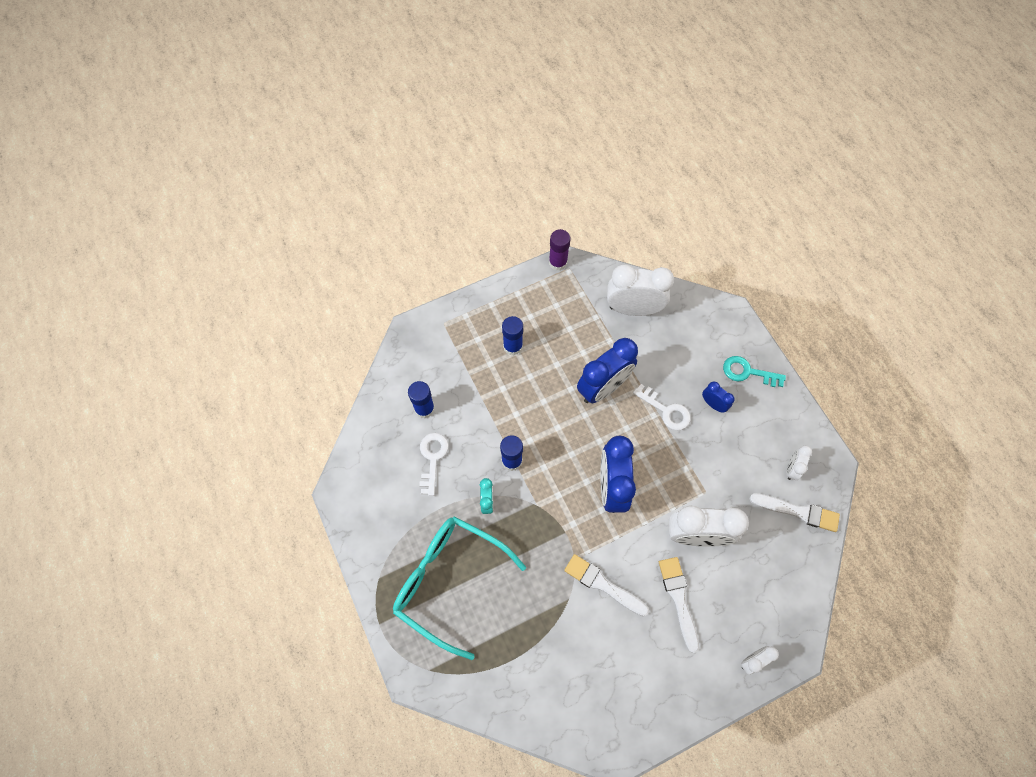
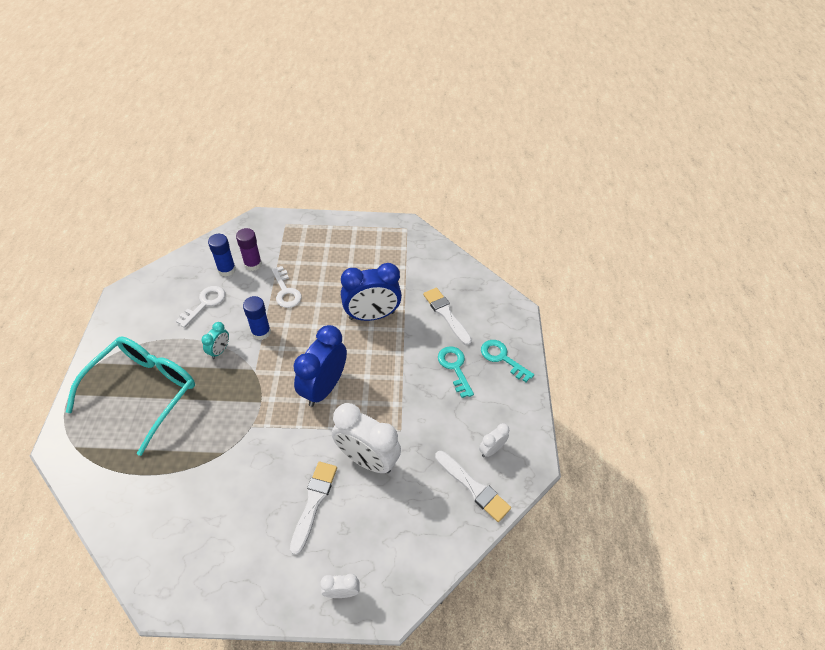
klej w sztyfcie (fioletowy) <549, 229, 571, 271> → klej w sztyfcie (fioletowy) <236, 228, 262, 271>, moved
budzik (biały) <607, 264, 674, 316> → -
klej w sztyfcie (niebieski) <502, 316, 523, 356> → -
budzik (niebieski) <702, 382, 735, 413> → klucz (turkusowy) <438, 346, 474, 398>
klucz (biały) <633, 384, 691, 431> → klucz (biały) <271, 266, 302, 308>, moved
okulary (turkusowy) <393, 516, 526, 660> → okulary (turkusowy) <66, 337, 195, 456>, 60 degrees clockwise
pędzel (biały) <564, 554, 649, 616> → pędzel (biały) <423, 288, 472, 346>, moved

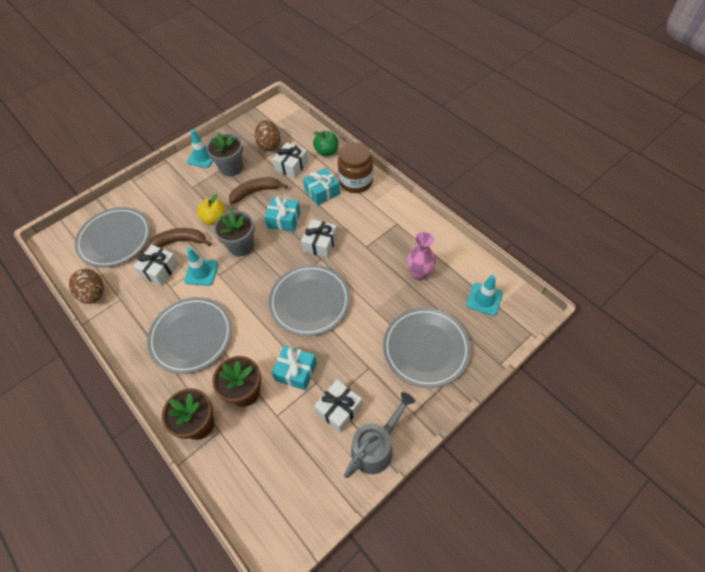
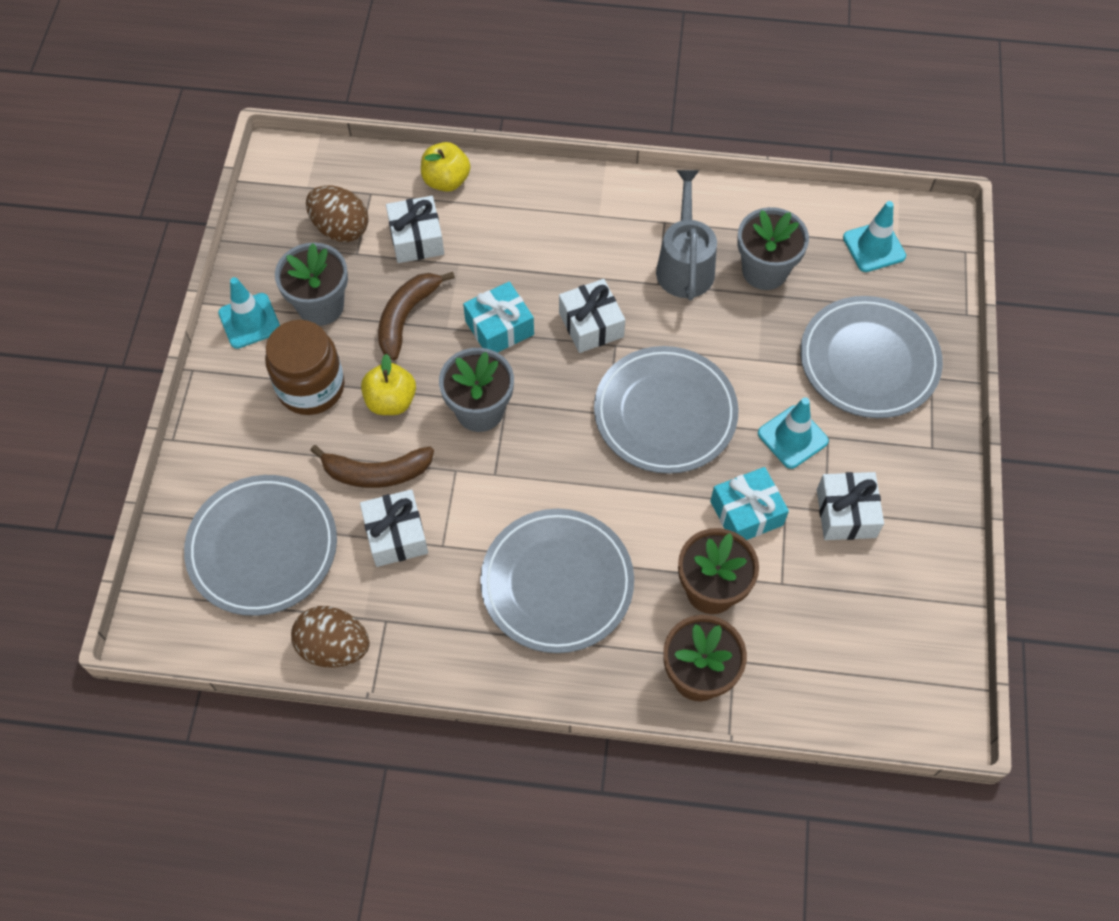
jabłko (zielony) <313, 131, 338, 156> → jabłko (żółty) <421, 142, 470, 192>
słoik (brązowy) <338, 142, 373, 193> → słoik (brązowy) <265, 320, 345, 415>, moved
prezent (turkusowy) <303, 168, 340, 206> → -
banan (brązowy) <147, 228, 211, 248> → banan (brązowy) <310, 445, 434, 488>, 135 degrees counterclockwise
wazon (różowy) <407, 232, 436, 280> → doniczka (szary) <737, 207, 809, 290>
pachołek (turkusowy) <184, 248, 218, 286> → pachołek (turkusowy) <758, 397, 829, 469>, moved
konewka (szary) <344, 392, 415, 478> → konewka (szary) <656, 170, 717, 300>, moved

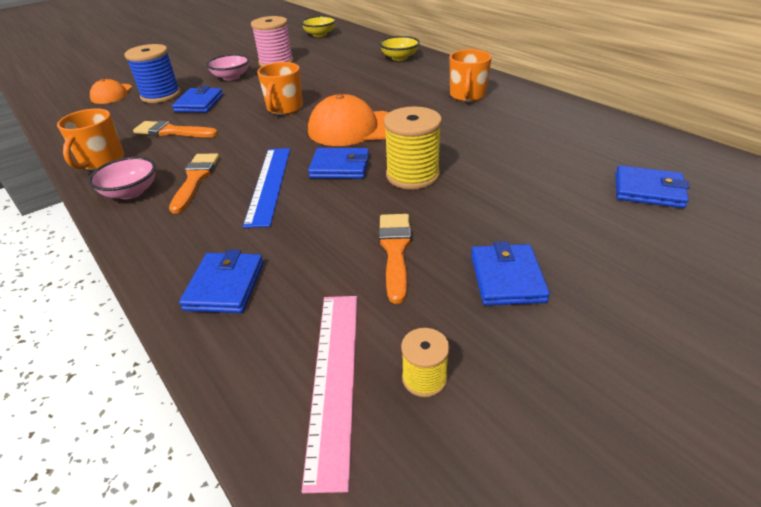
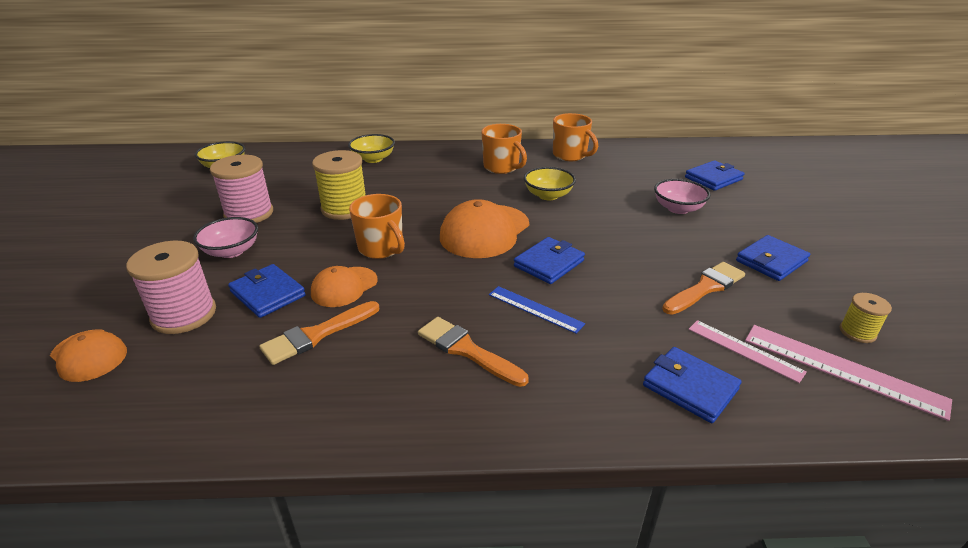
szpulka (niebieski) <124, 44, 181, 103> → szpulka (różowy) <126, 241, 216, 334>
szpulka (żółty) <384, 107, 442, 190> → szpulka (żółty) <312, 150, 366, 220>, moved
kubek (pomarańczowy) <57, 108, 124, 170> → kubek (pomarańczowy) <553, 113, 598, 161>, moved
linijka (niebieski) <243, 148, 290, 228> → linijka (niebieski) <489, 286, 585, 334>, x0.64
miska (różowy) <88, 157, 156, 199> → miska (różowy) <654, 179, 710, 214>, moved
pędzel (pomarańczowy) <379, 214, 411, 304> → pędzel (pomarańczowy) <662, 262, 745, 315>, 105 degrees clockwise
portfel (niebieski) <471, 241, 550, 306> → portfel (niebieski) <736, 235, 810, 281>, 75 degrees counterclockwise
- → miska (żółty) <524, 167, 576, 200>
- → czapka (pomarańczowy) <311, 266, 378, 307>
- → linijka (różowy) <689, 320, 807, 383>

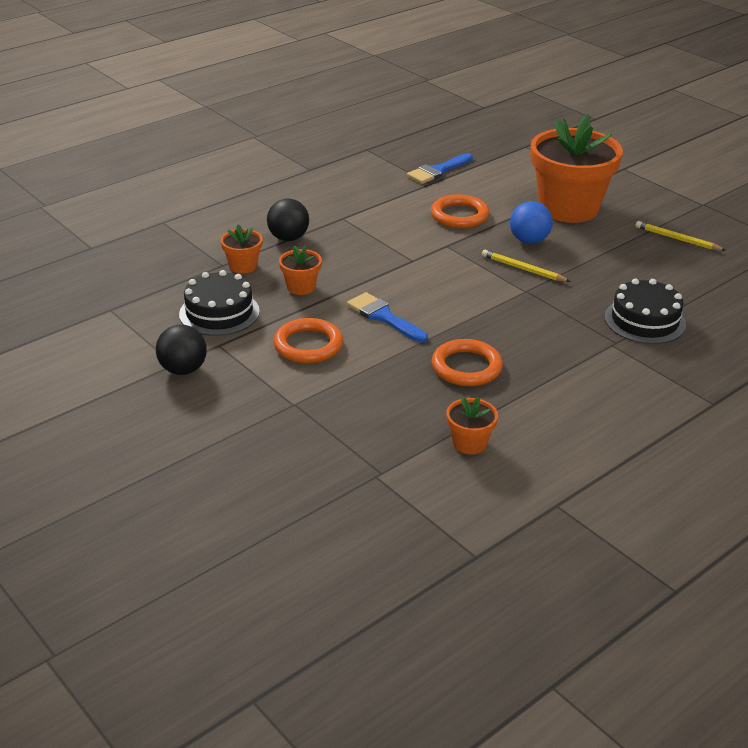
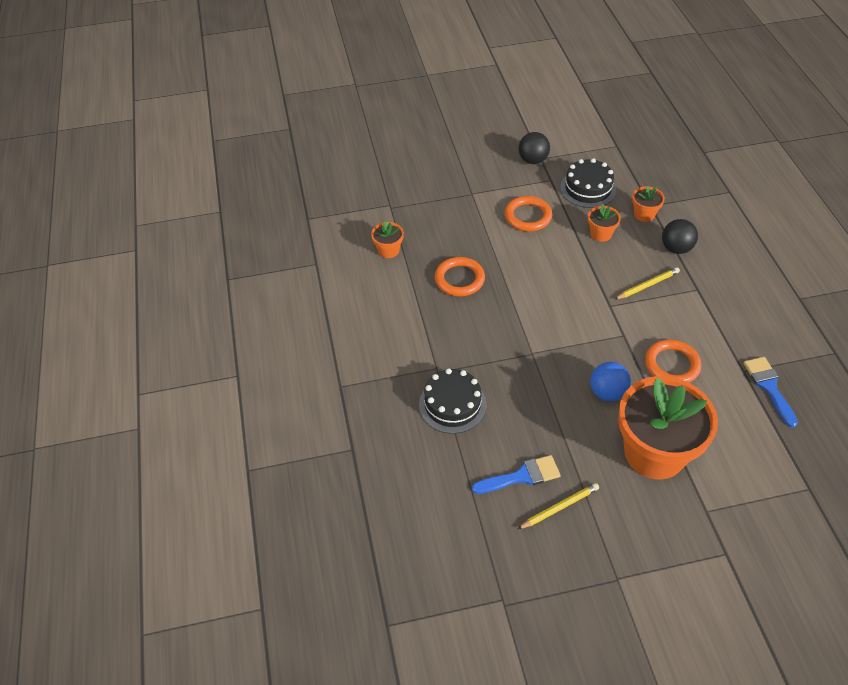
ołówek (żółty) <482, 250, 571, 282> → ołówek (żółty) <614, 267, 680, 300>, moved
pędzel (niebieski) <347, 292, 428, 342> → pędzel (niebieski) <472, 455, 561, 494>, moved

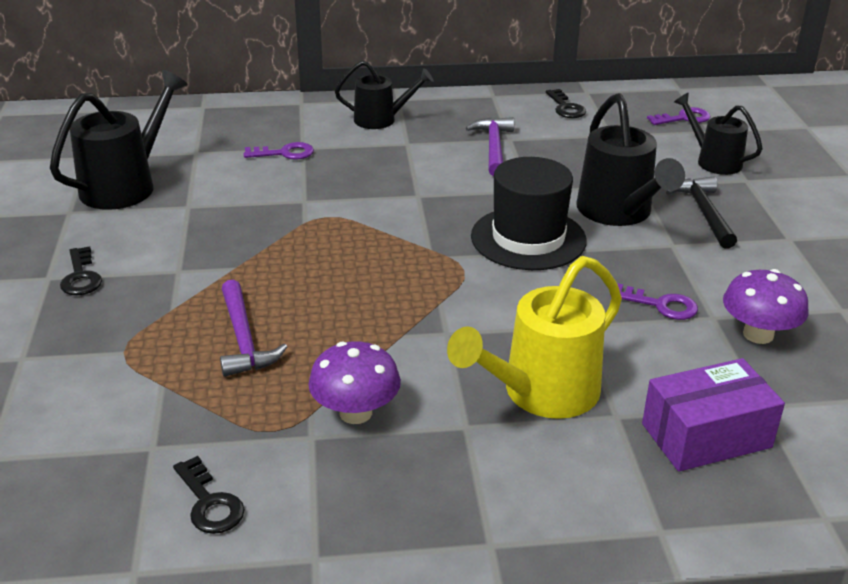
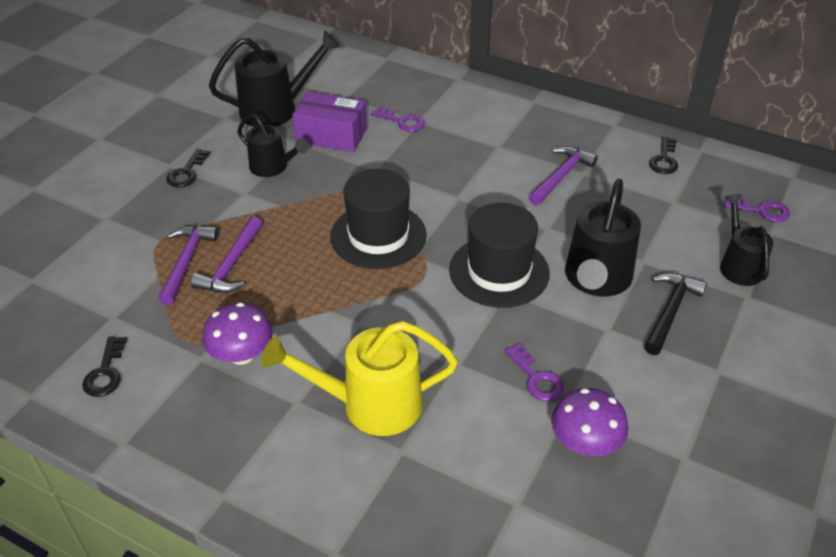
konewka (czarny) <335, 61, 434, 129> → konewka (czarny) <237, 113, 309, 177>, moved
pudełko (fioletowy) <642, 358, 785, 472> → pudełko (fioletowy) <293, 91, 367, 152>, moved
- → kapelusz (czarny) <330, 169, 427, 269>
- → młotek (fioletowy) <158, 225, 219, 305>

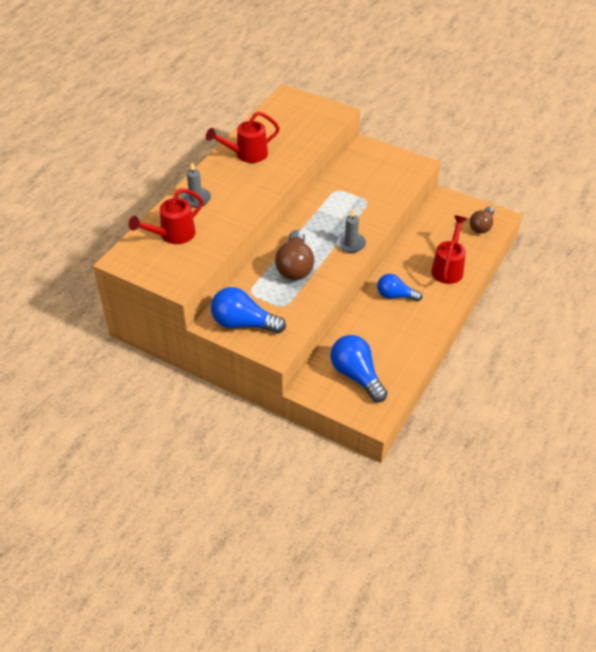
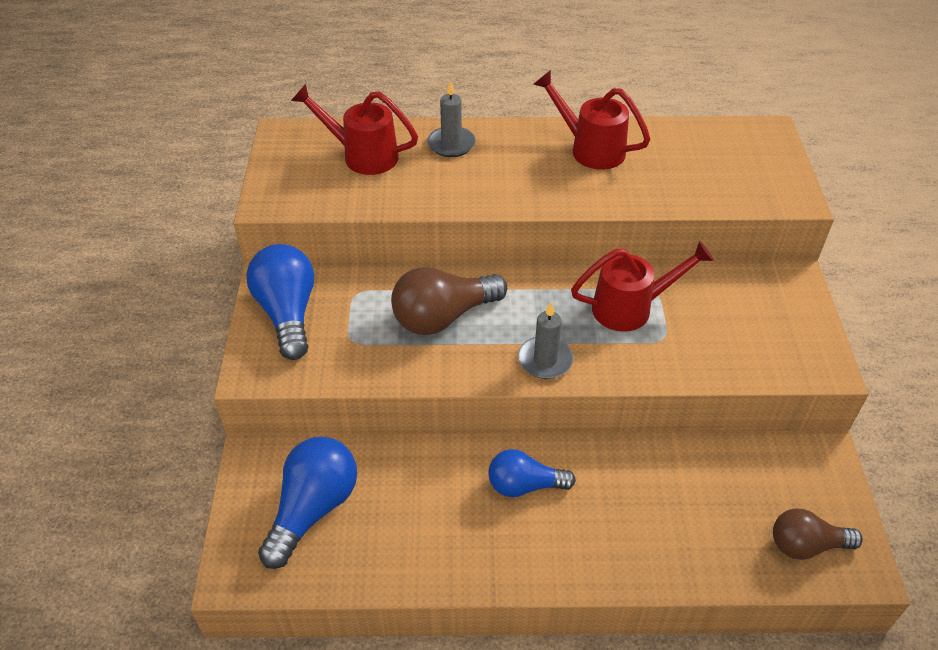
konewka (czerwony) <431, 216, 467, 284> → konewka (czerwony) <571, 241, 714, 332>, moved
żarówka (niebieski) <377, 274, 423, 301> → żarówka (niebieski) <488, 449, 576, 497>, 75 degrees counterclockwise

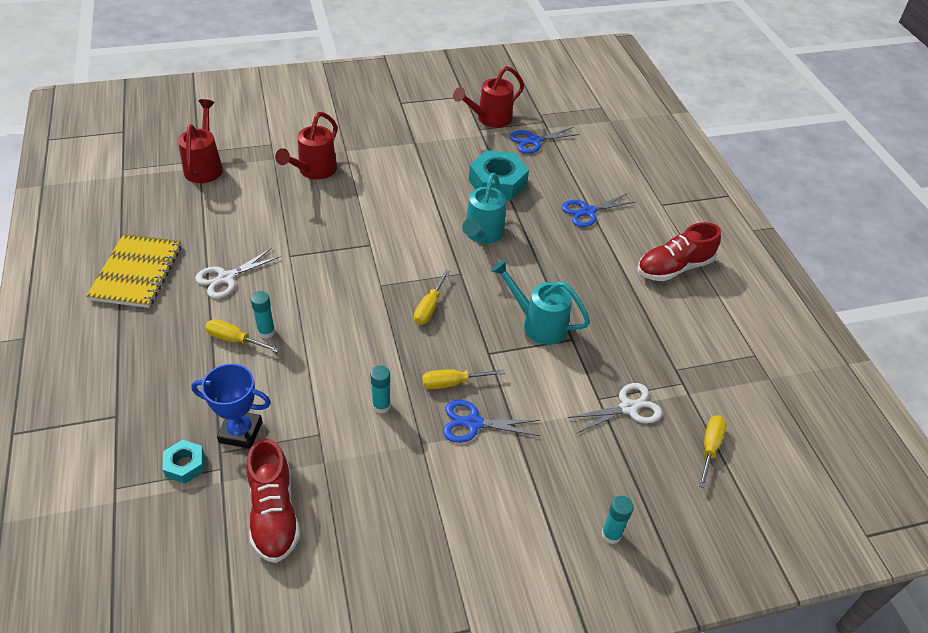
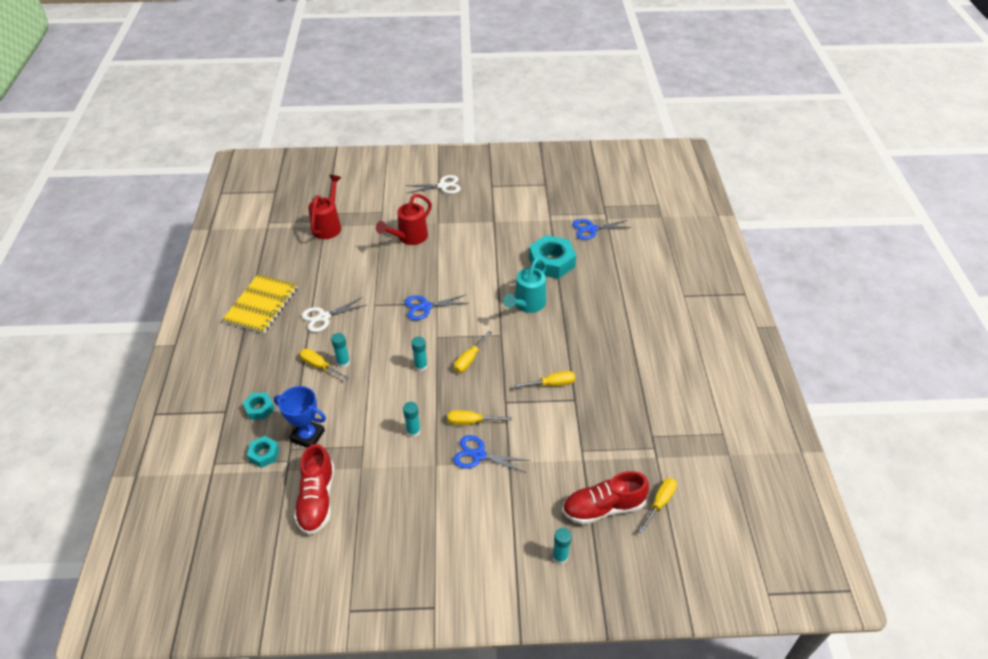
konewka (czerwony) <453, 66, 524, 128> → -
nożyczki (niebieski) <562, 193, 635, 227> → nożyczki (niebieski) <405, 294, 468, 320>, moved
but (czerwony) <637, 222, 721, 281> → but (czerwony) <562, 471, 649, 525>, moved
konewka (turkusowy) <491, 260, 590, 345> → śrubokręt (żółty) <514, 371, 575, 388>
nożyczki (biały) <567, 383, 662, 434> → nożyczki (biały) <405, 175, 461, 194>, moved
- → klej w sztyfcie (turkusowy) <412, 337, 428, 372>
- → nakrętka (turkusowy) <243, 393, 275, 420>

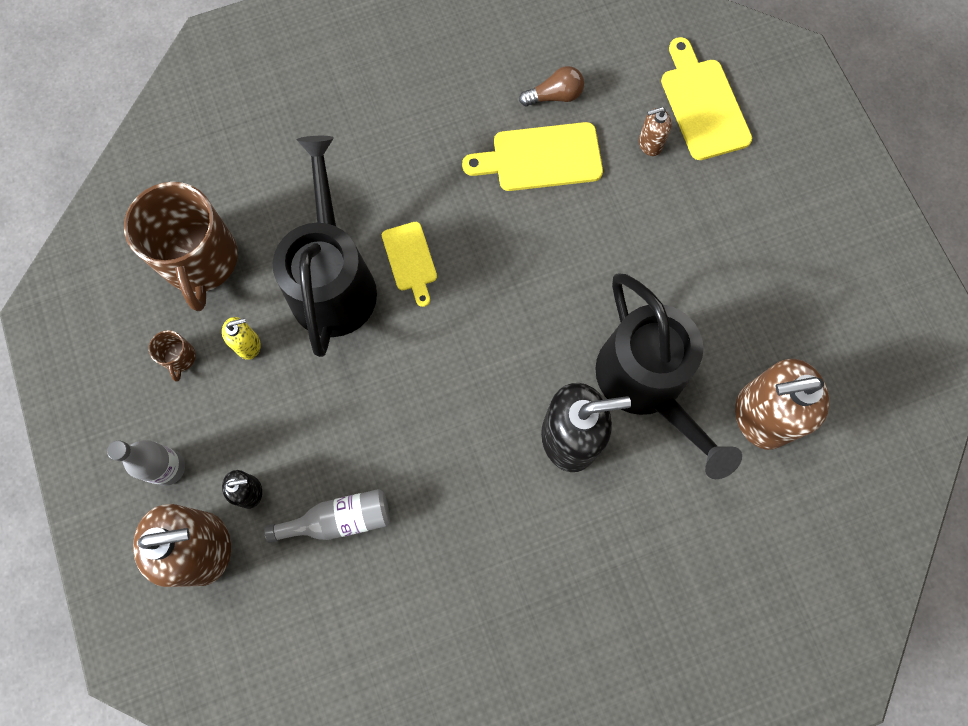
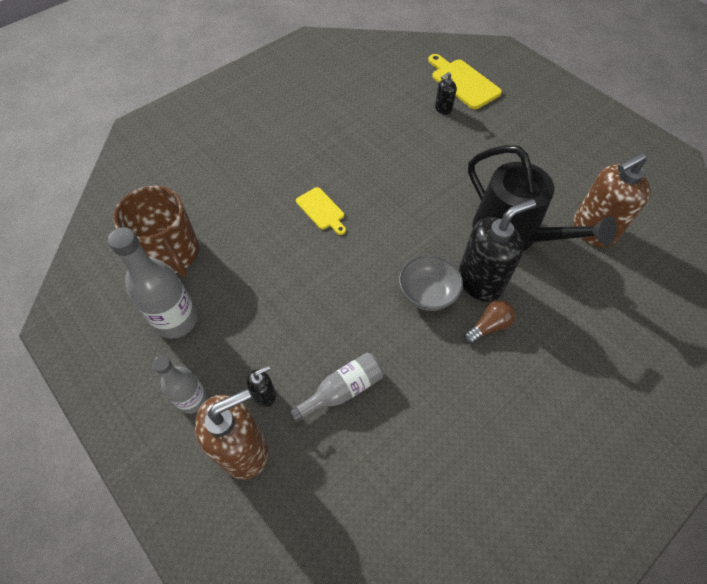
żarówka (brązowy) <519, 66, 584, 106> → żarówka (brązowy) <464, 300, 515, 344>, moved
dozownik mydła (brązowy) <639, 107, 672, 156> → dozownik mydła (czarny) <435, 72, 457, 115>
deska do krojenia (żółty) <462, 122, 603, 191> → -
konewka (czarny) <273, 136, 377, 357> → -
dozownik mydła (żółty) <222, 317, 261, 360> → -
kubek (brązowy) <149, 330, 196, 382> → butelka (szary) <108, 227, 198, 339>
- → miska (szary) <399, 254, 463, 311>

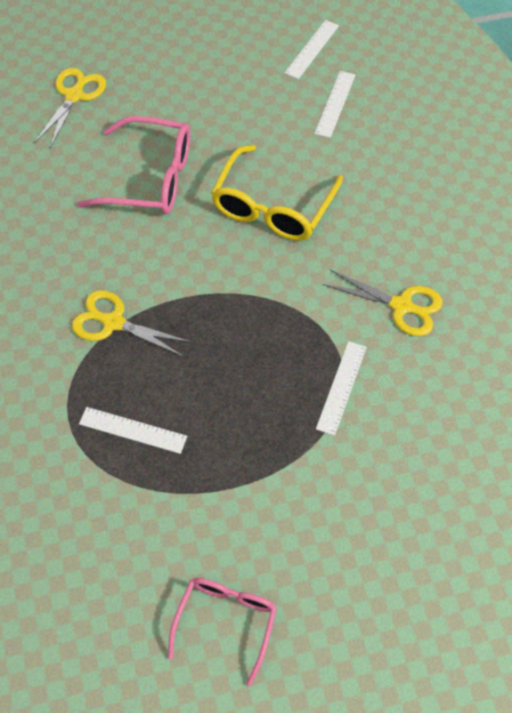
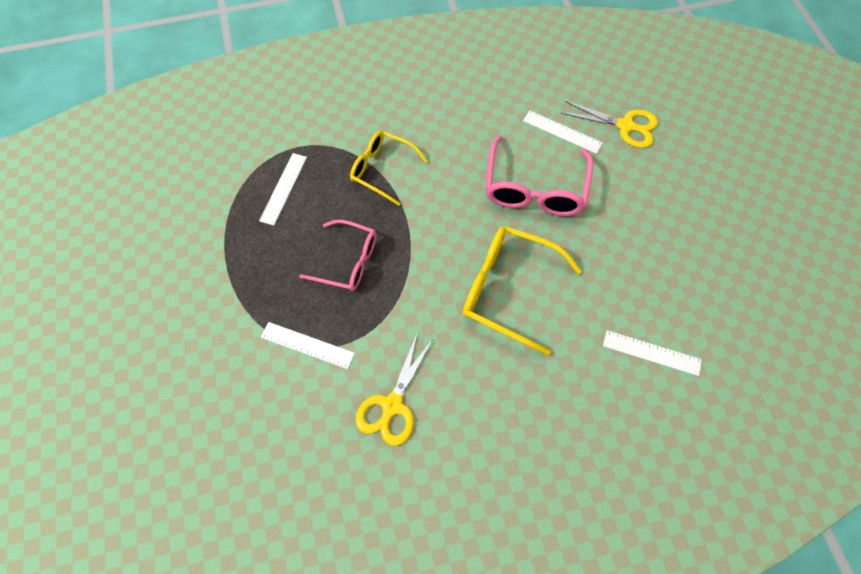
linijka (biały) <285, 20, 339, 79> → linijka (biały) <523, 111, 603, 154>, moved
nożyczki (żółty) <72, 290, 192, 357> → okulary (żółty) <350, 131, 428, 206>
okulary (różowy) <168, 578, 277, 686> → okulary (różowy) <299, 220, 376, 291>, moved

